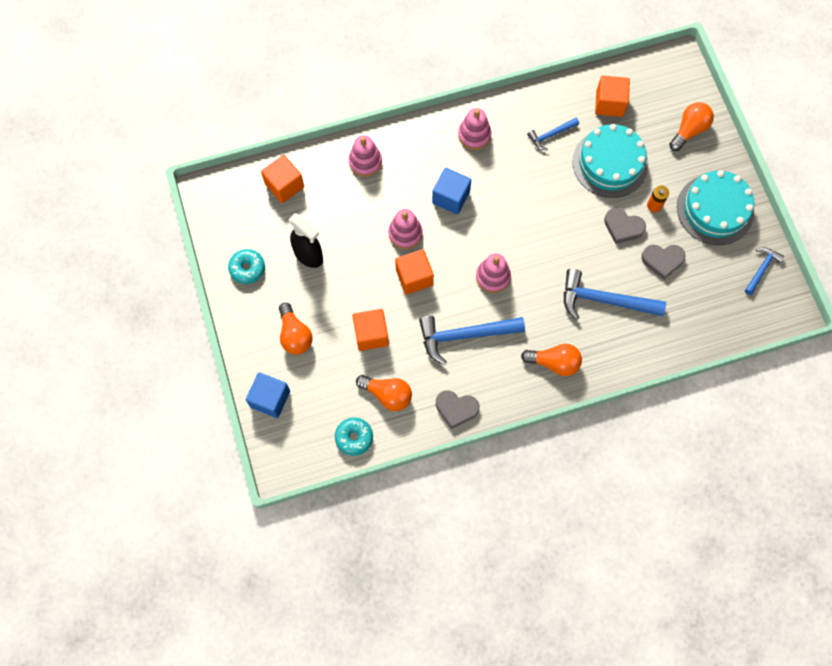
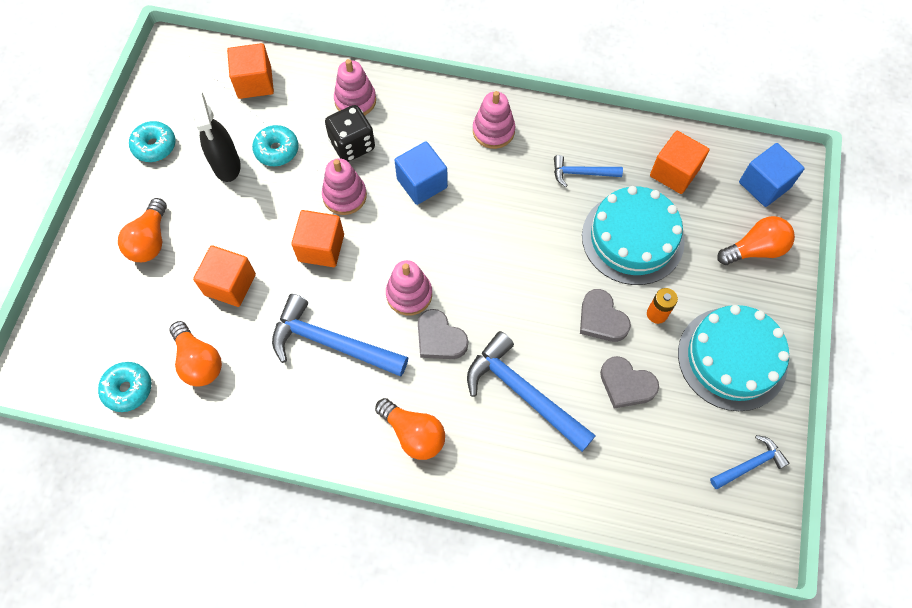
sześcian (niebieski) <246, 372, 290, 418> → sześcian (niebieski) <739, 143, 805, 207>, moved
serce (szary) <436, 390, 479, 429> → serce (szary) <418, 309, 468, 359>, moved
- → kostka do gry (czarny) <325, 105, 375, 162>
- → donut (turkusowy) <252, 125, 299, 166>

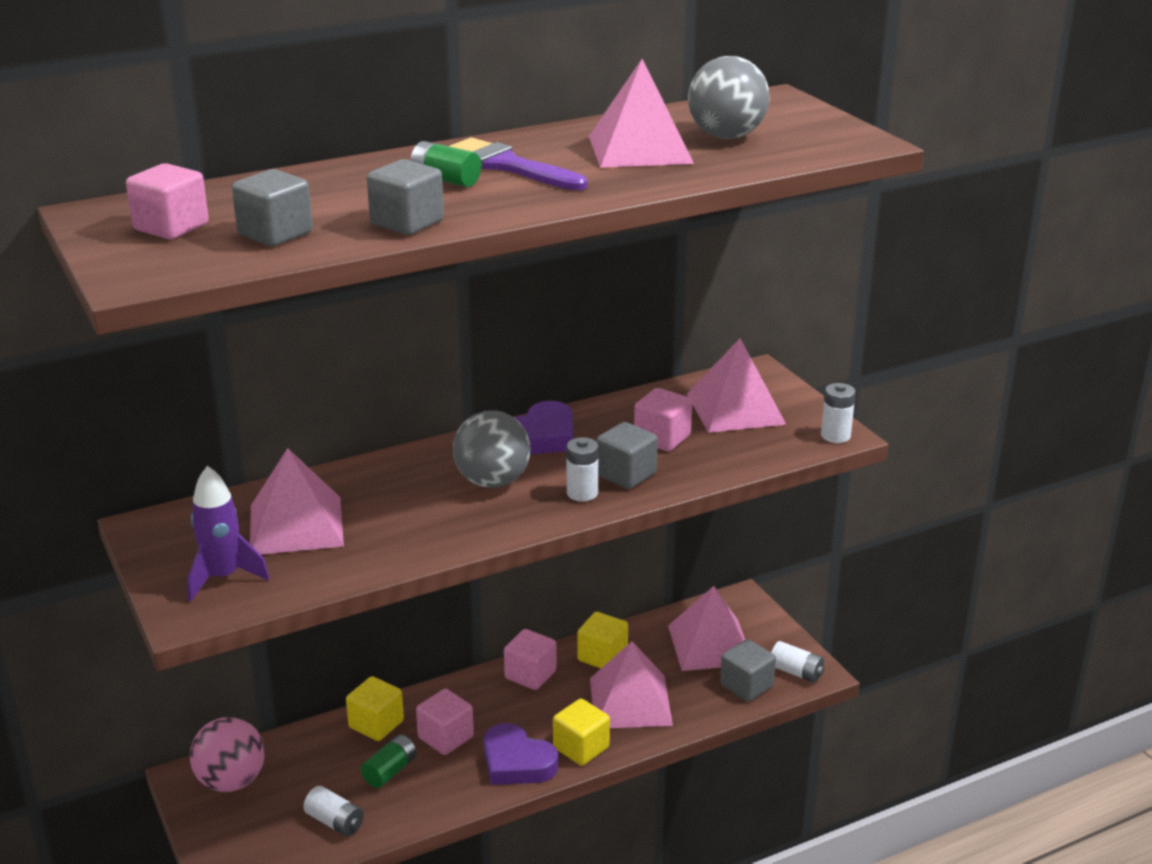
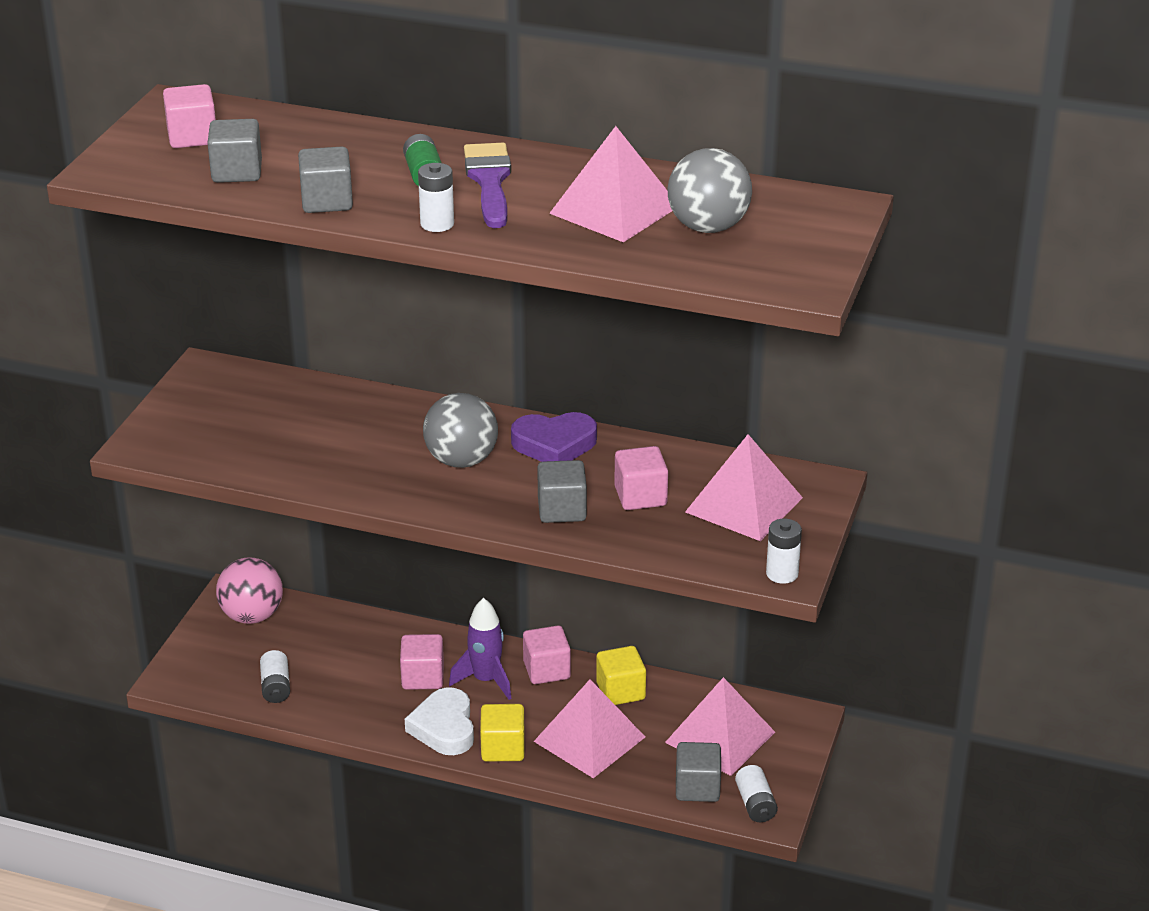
bateria (biały) <567, 437, 599, 501> → bateria (biały) <418, 163, 454, 232>, moved
piramida (różowy) <250, 448, 344, 554> → -
rakieta (fioletowy) <187, 466, 270, 602> → rakieta (fioletowy) <449, 598, 511, 700>, moved
sześcian (żółty) <346, 676, 404, 741> → -
serce (fioletowy) <483, 723, 558, 785> → serce (biały) <405, 687, 474, 755>
bateria (zielony) <361, 735, 417, 788> → -

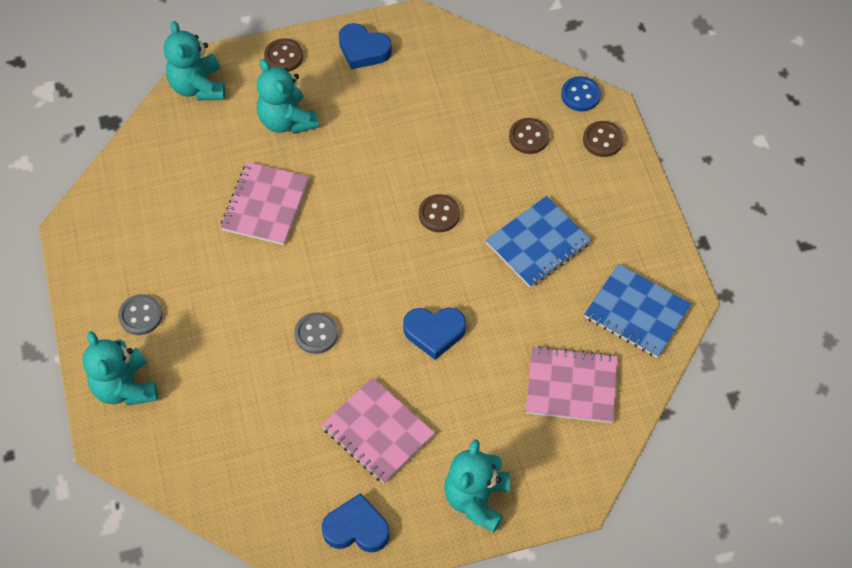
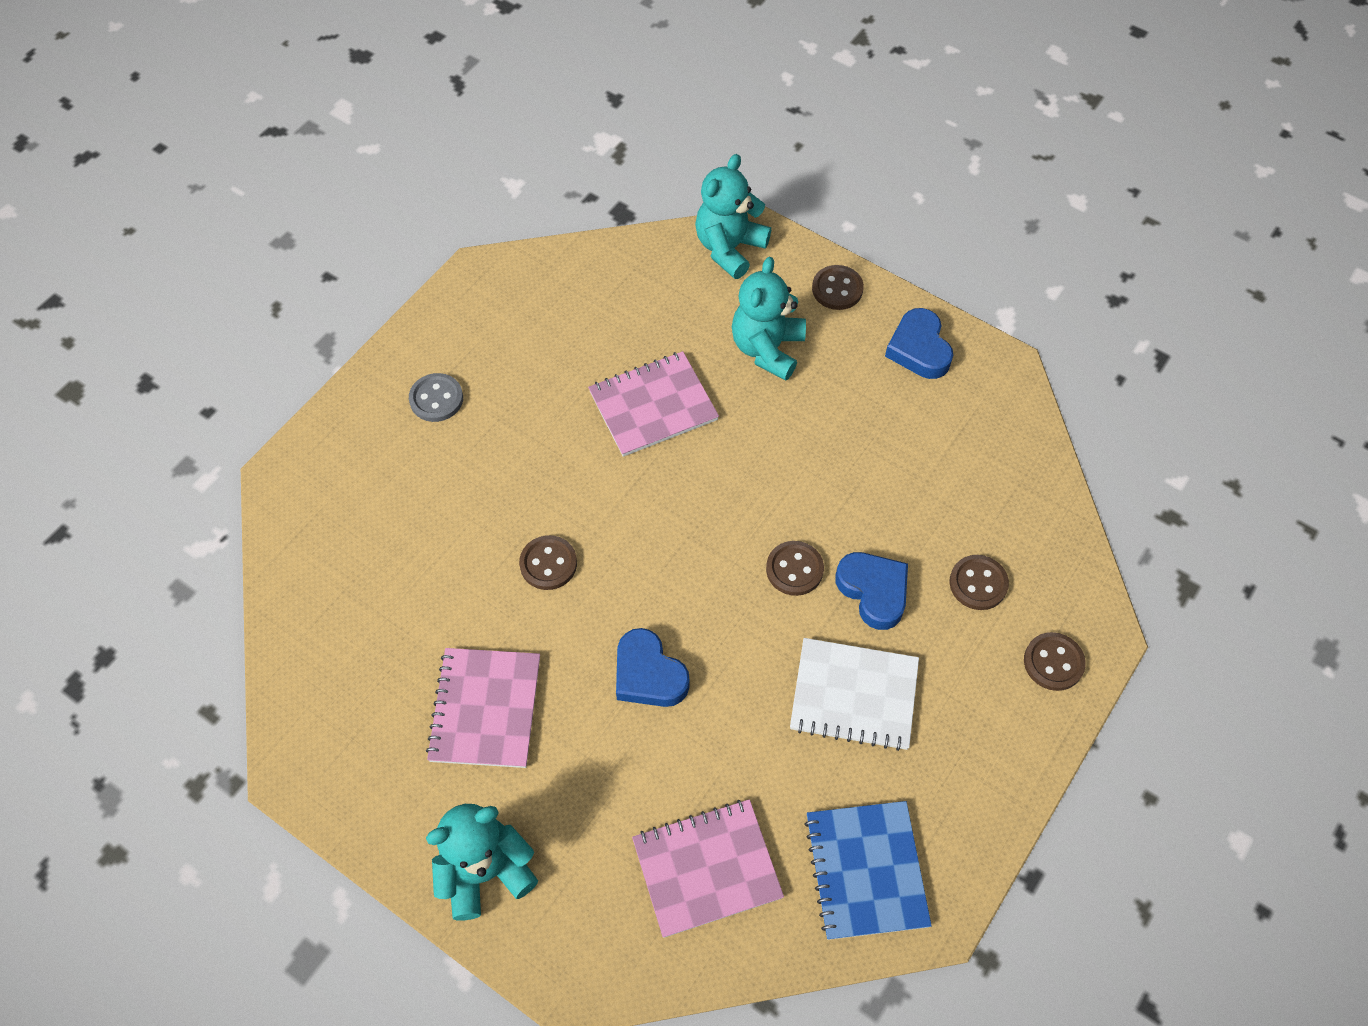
guzik (niebieski) <561, 76, 601, 111> → -
zeszyt (niebieski) <486, 196, 591, 287> → zeszyt (biały) <790, 638, 919, 751>
guzik (szary) <294, 312, 338, 354> → guzik (brązowy) <519, 535, 577, 590>
miś (turkusowy) <82, 331, 158, 406> → -
zeszyt (różowy) <526, 346, 617, 423> → zeszyt (różowy) <632, 799, 784, 938>, 75 degrees counterclockwise
serce (niebieski) <322, 493, 390, 553> → serce (niebieski) <835, 552, 908, 630>, moved

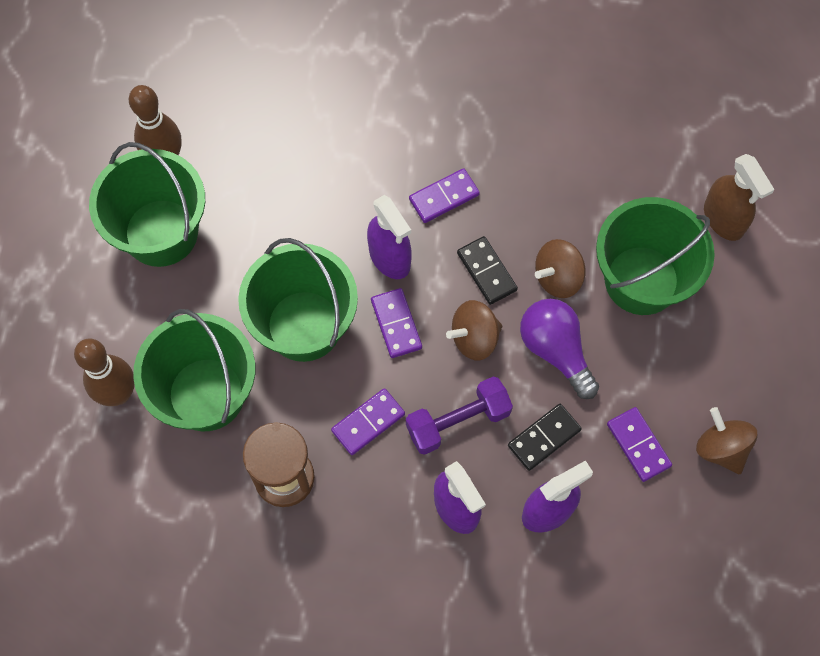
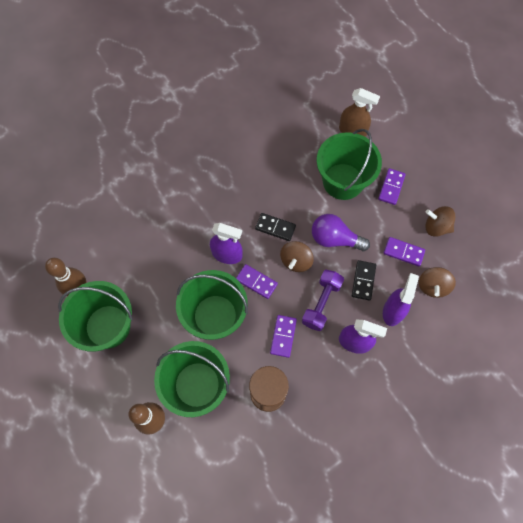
kostka domina (fioletowy) <409, 168, 480, 223> → kostka domina (fioletowy) <378, 168, 406, 205>, moved
bączek (brązowy) <535, 239, 586, 298> → bączek (brązowy) <419, 267, 456, 298>, moved

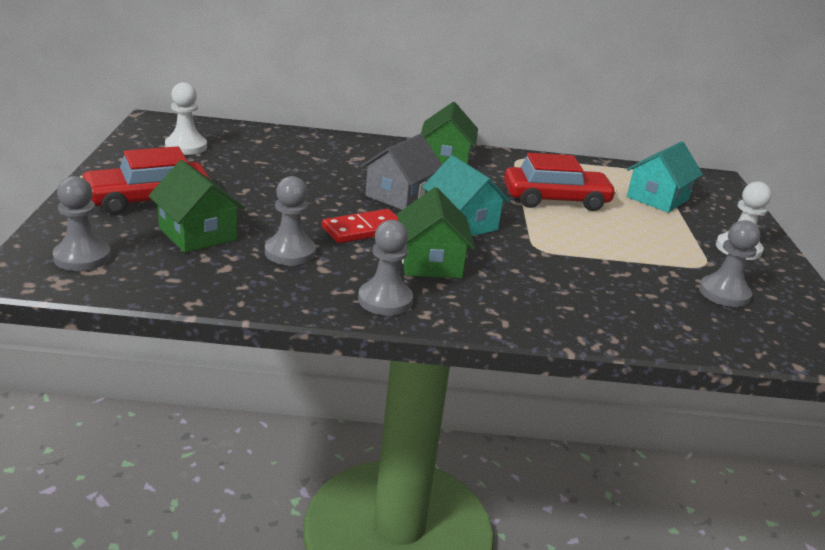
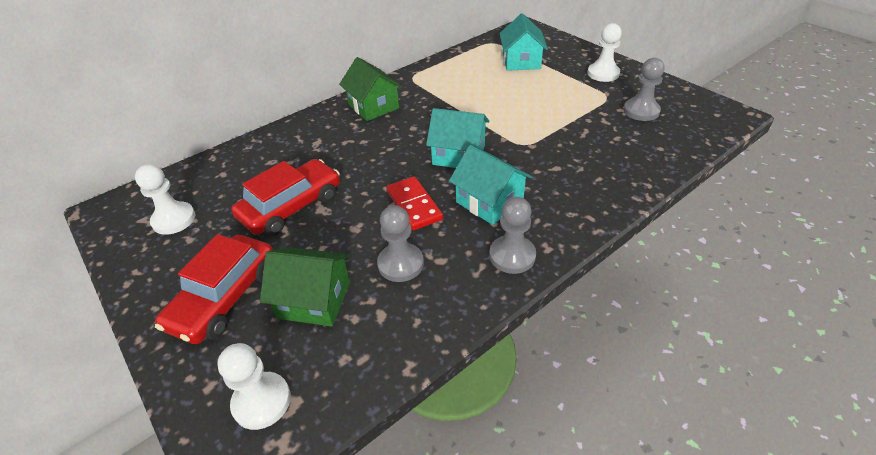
domek (szary) <361, 134, 442, 210> → -
samochód (czerwony) <504, 153, 617, 211> → samochód (czerwony) <231, 159, 340, 236>, moved
pionek (szary) <53, 176, 111, 271> → pionek (biały) <217, 343, 291, 430>
domek (zielony) <397, 187, 475, 279> → domek (turkusowy) <449, 145, 532, 225>
kostka domina (czerwony) <322, 209, 398, 243> → kostka domina (czerwony) <386, 176, 443, 230>, 45 degrees counterclockwise

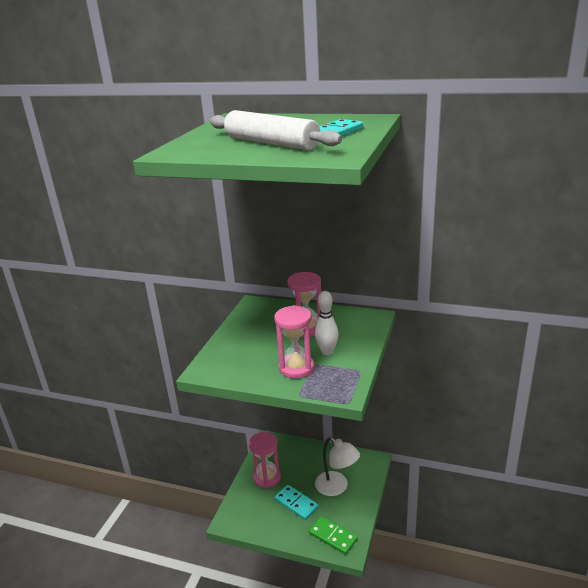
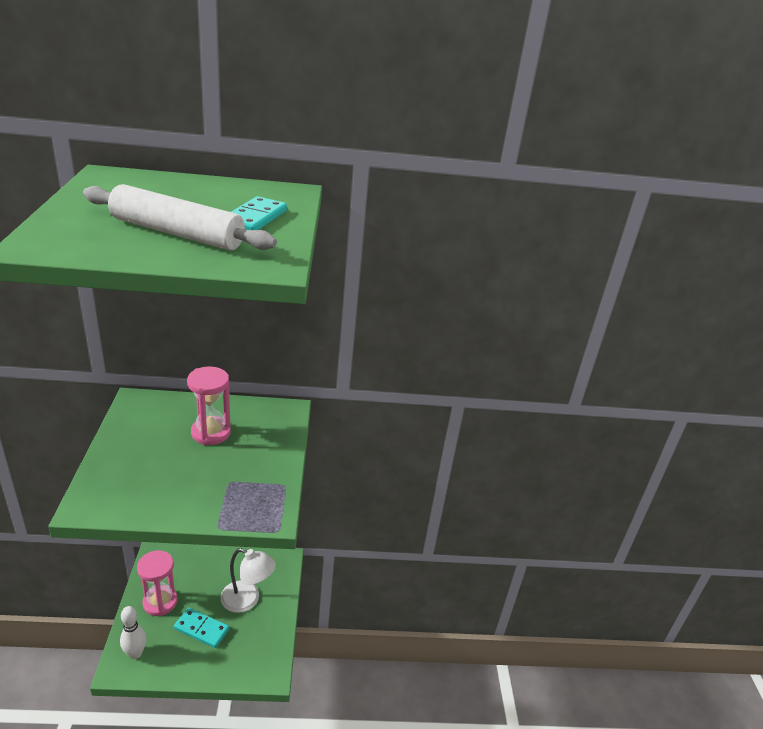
kręgiel (biały) <315, 291, 339, 355> → kręgiel (biały) <120, 606, 146, 659>, moved
klepsydra (różowy) <274, 305, 314, 379> → -
kostka domina (zielony) <309, 516, 358, 555> → -

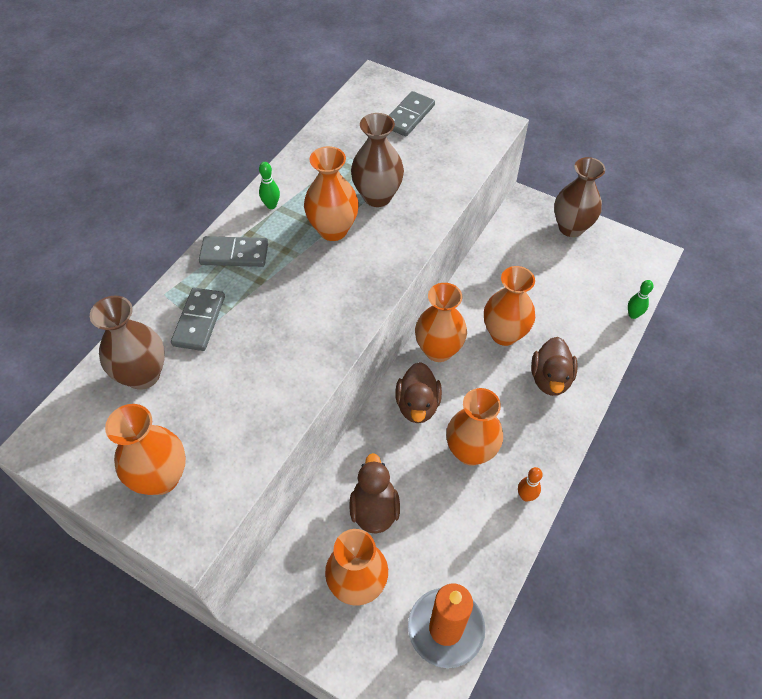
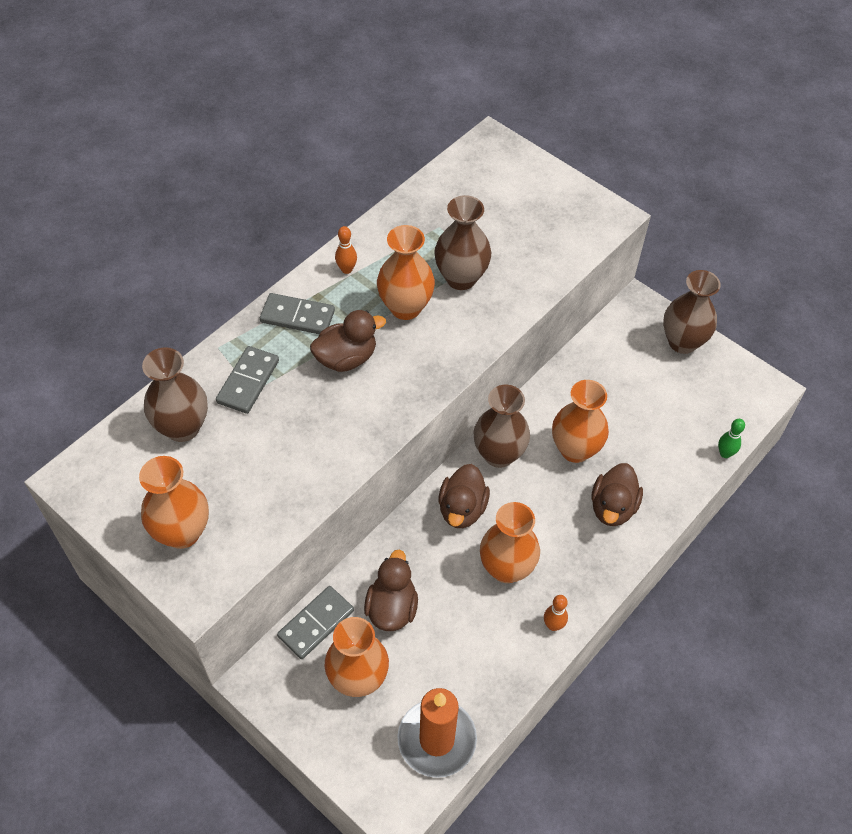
kostka domina (szary) <389, 91, 435, 136> → kostka domina (szary) <277, 586, 354, 659>, moved
kręgiel (zielony) <259, 162, 280, 209> → kręgiel (pomarańczowy) <335, 226, 357, 274>
wazon (pomarańczowy) <415, 283, 467, 362> → wazon (brązowy) <474, 385, 530, 468>
- → kaczka (brązowy) <310, 310, 386, 372>

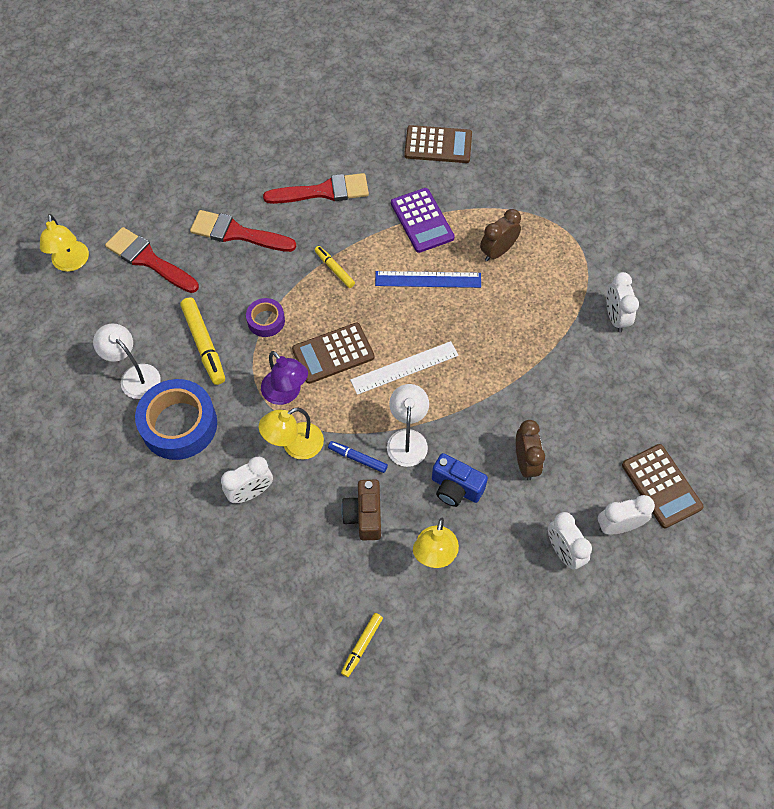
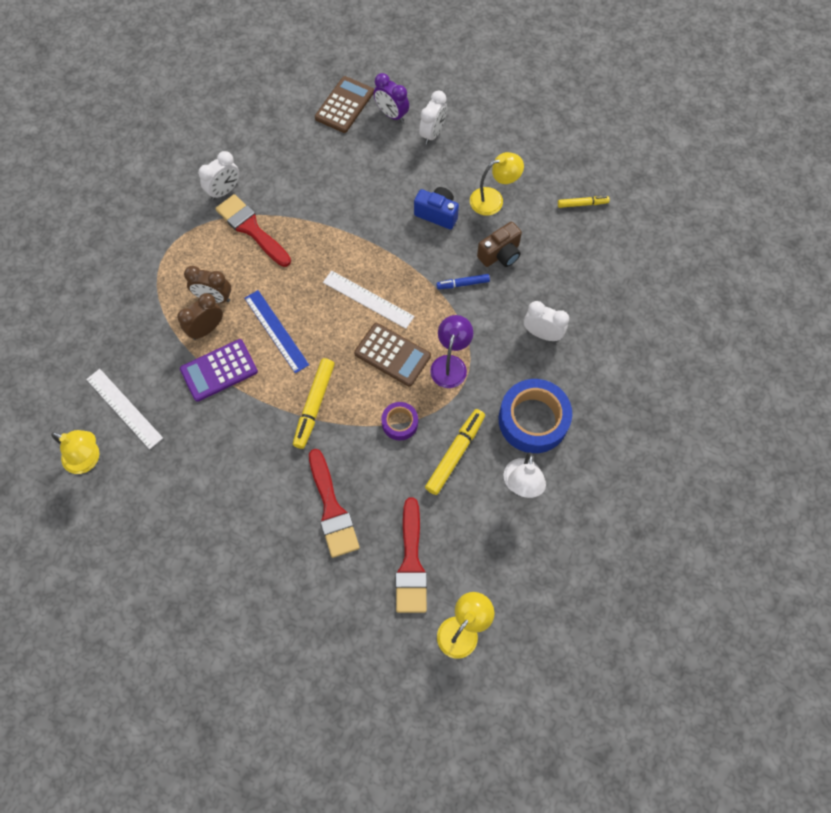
kalkulator (brązowy) <404, 125, 472, 163> → linijka (biały) <86, 369, 163, 449>
pędzel (czerwony) <263, 173, 369, 204> → pędzel (czerwony) <215, 194, 291, 267>, moved
kalkulator (fioletowy) <391, 188, 455, 253> → kalkulator (fioletowy) <180, 339, 258, 402>, 150 degrees counterclockwise
flamaster (żółty) <315, 246, 355, 288> → flamaster (żółty) <293, 358, 335, 449>, x1.69
lampka (biały) <387, 384, 429, 467> → -
lampka (żółty) <259, 407, 324, 460> → lampka (żółty) <51, 430, 99, 474>, moved
budzik (brązowy) <516, 420, 545, 480> → budzik (brązowy) <177, 293, 223, 340>, moved
flamaster (niebieski) <328, 441, 388, 473> → flamaster (niebieski) <436, 274, 490, 289>, 90 degrees clockwise
aparat fotograficzny (niebieski) <432, 453, 488, 507> → aparat fotograficzny (niebieski) <414, 187, 459, 229>, 60 degrees counterclockwise
budzik (biały) <598, 495, 655, 535> → budzik (fioletowy) <373, 73, 409, 123>

